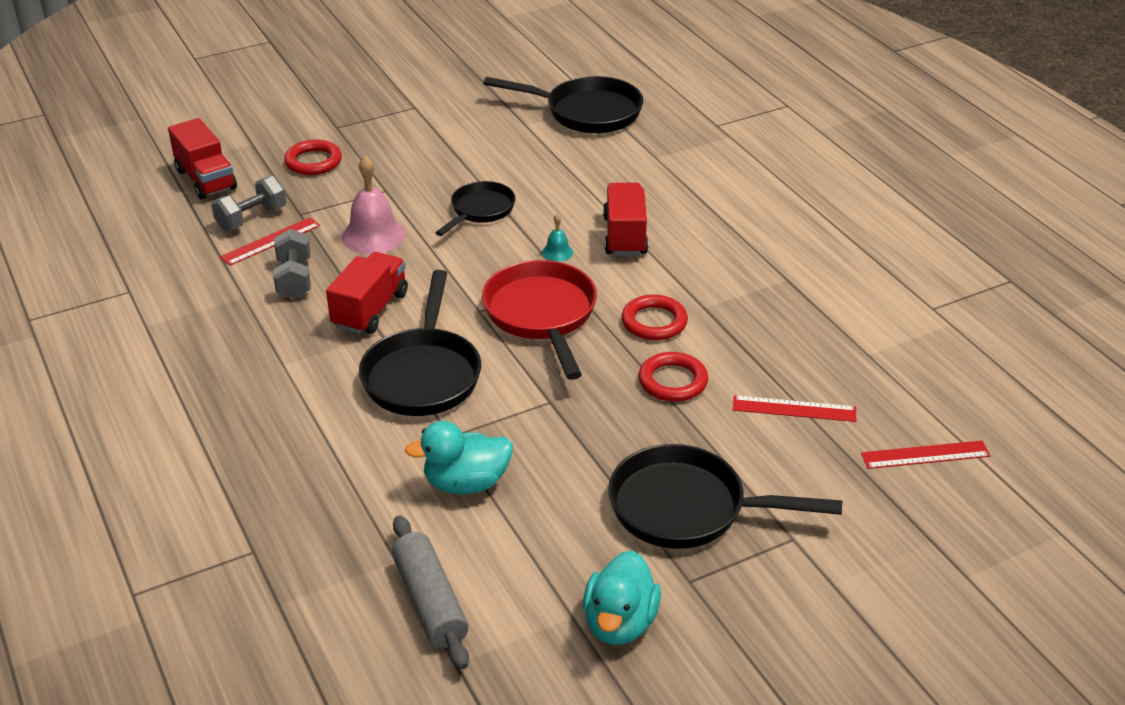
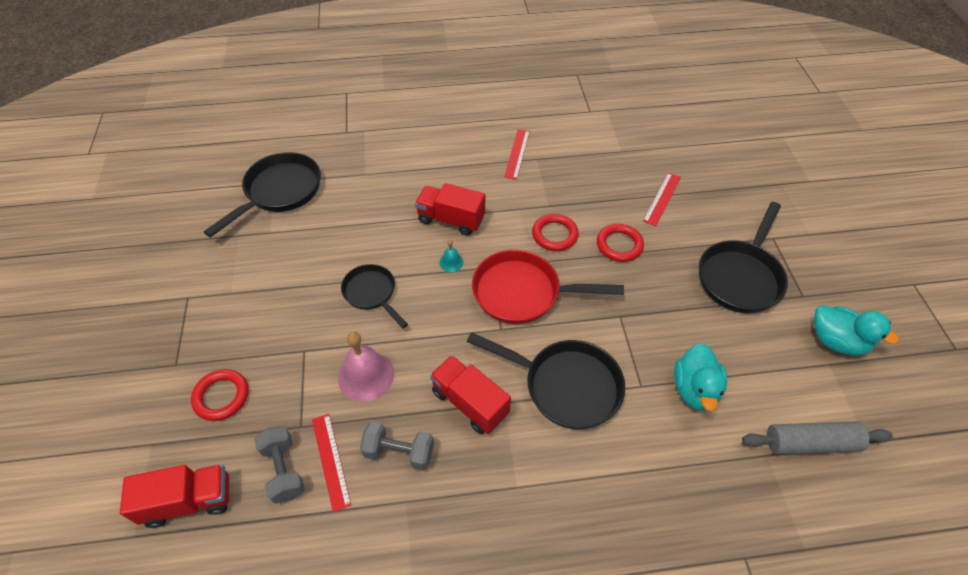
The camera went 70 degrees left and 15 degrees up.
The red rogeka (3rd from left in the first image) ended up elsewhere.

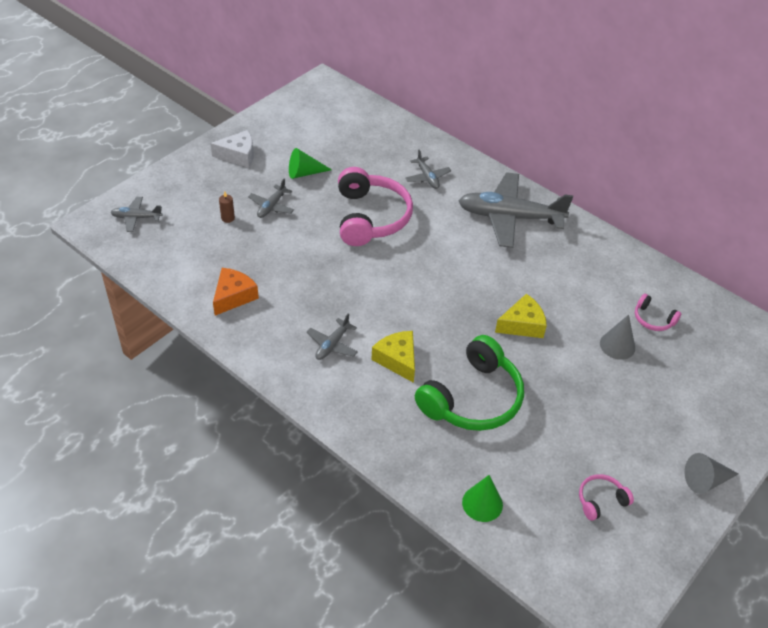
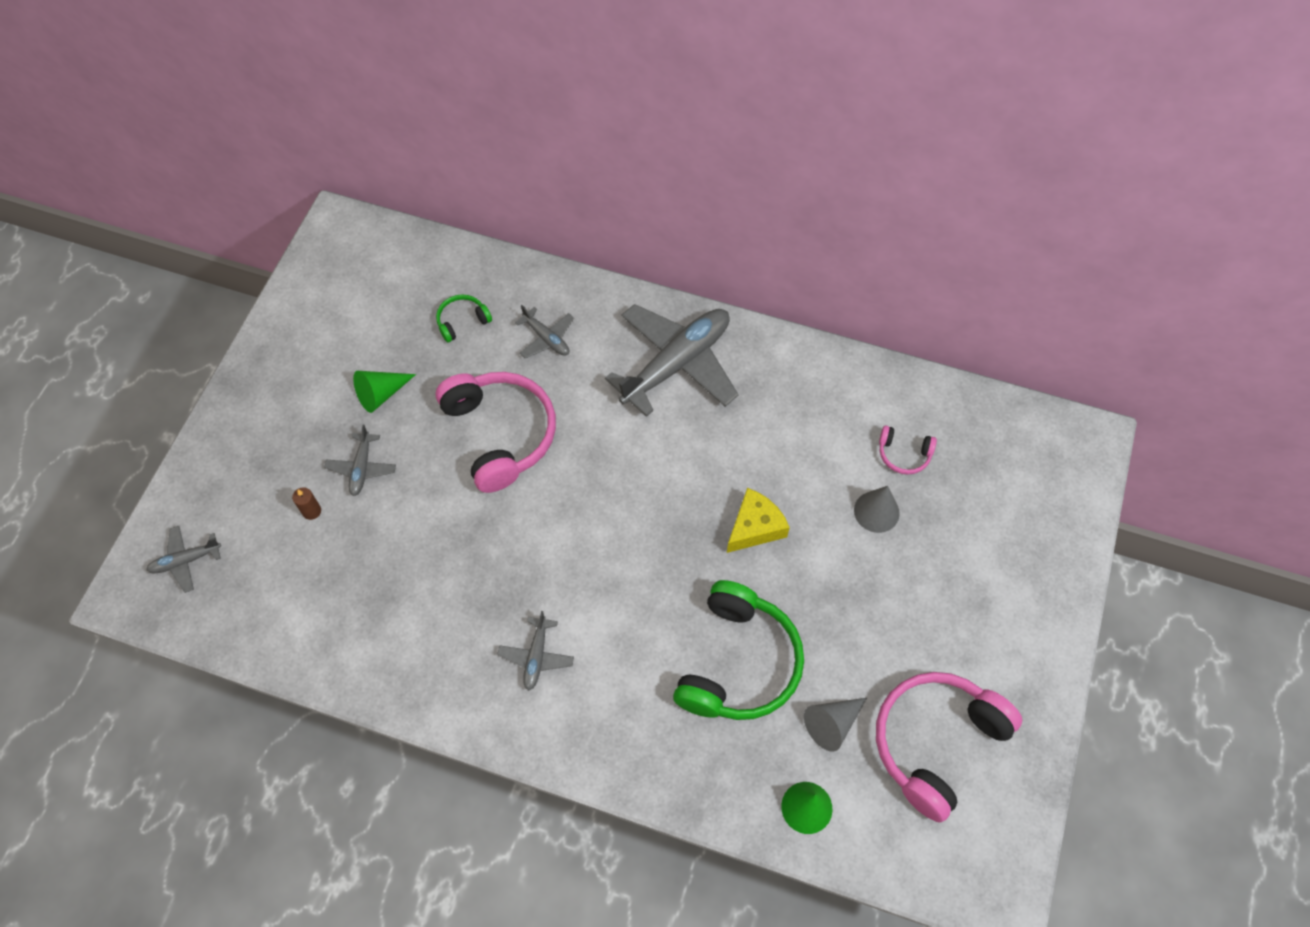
The camera went 20 degrees left and 15 degrees up.
The second view lost the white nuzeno.
The second view lost the orange nuzeno.
The second view lost the yellow nuzeno (1st from left).
The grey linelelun (5th from left) ended up facing another way, 150 degrees clockwise from before.
The size of the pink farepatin (2nd from left in the first image) changed by a factor of 2.21.
The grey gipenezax (2nd from left in the first image) ended up elsewhere.
The second view gained the green farepatin (1st from left).

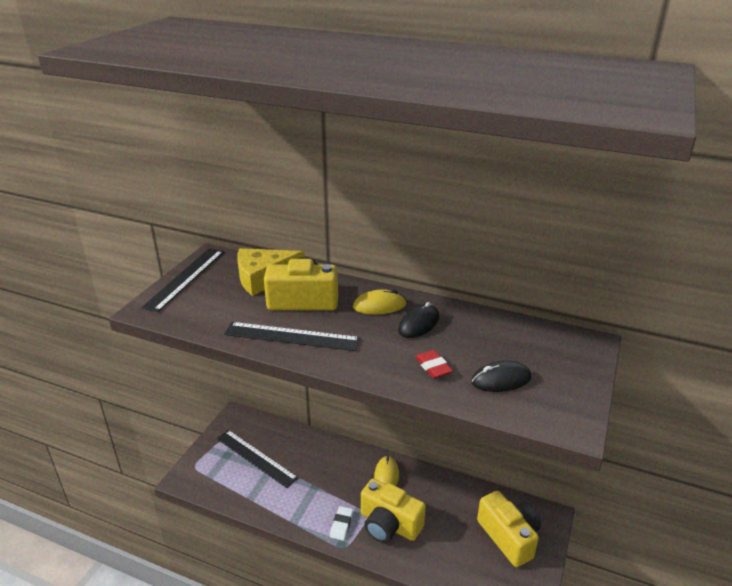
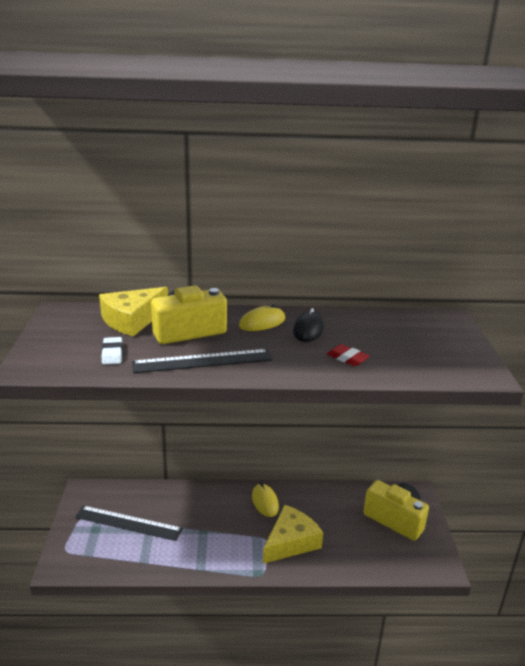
The camera went 25 degrees left and 5 degrees down.
The second view lost the black rogeka (1st from left).
The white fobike ended up elsewhere.
Where the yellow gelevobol (2nd from left) stood, the yellow nuzeno (2nd from left) came to stand.
The second view lost the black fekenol (2nd from left).

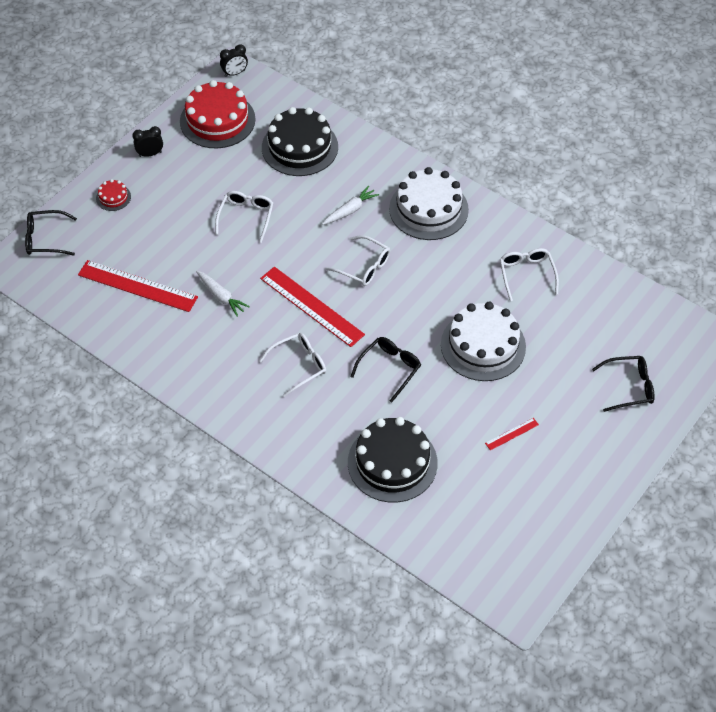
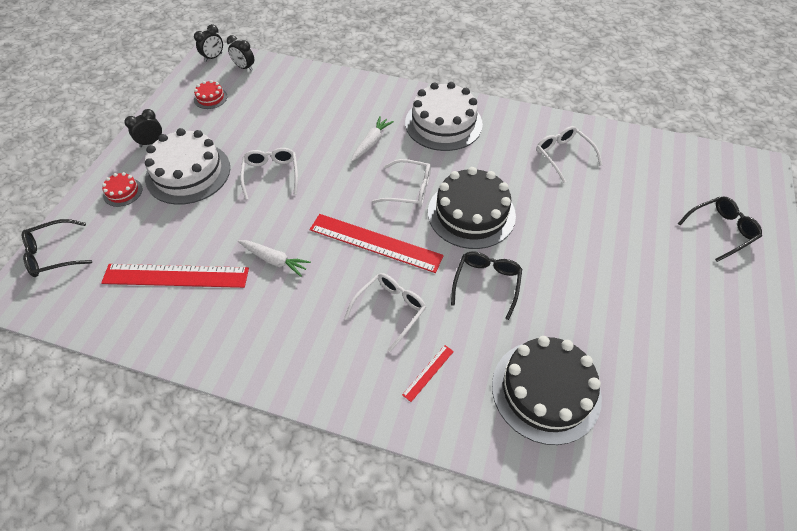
The camera went 20 degrees left and 0 degrees up.
The size of the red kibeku (2nd from left) changed by a factor of 0.44.
The black kibeku (1st from left) ended up elsewhere.
The white kibeku (2nd from left in the first image) ended up elsewhere.
The red rogeka (3rd from left) ended up elsewhere.
The second view gained the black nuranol (3rd from left).

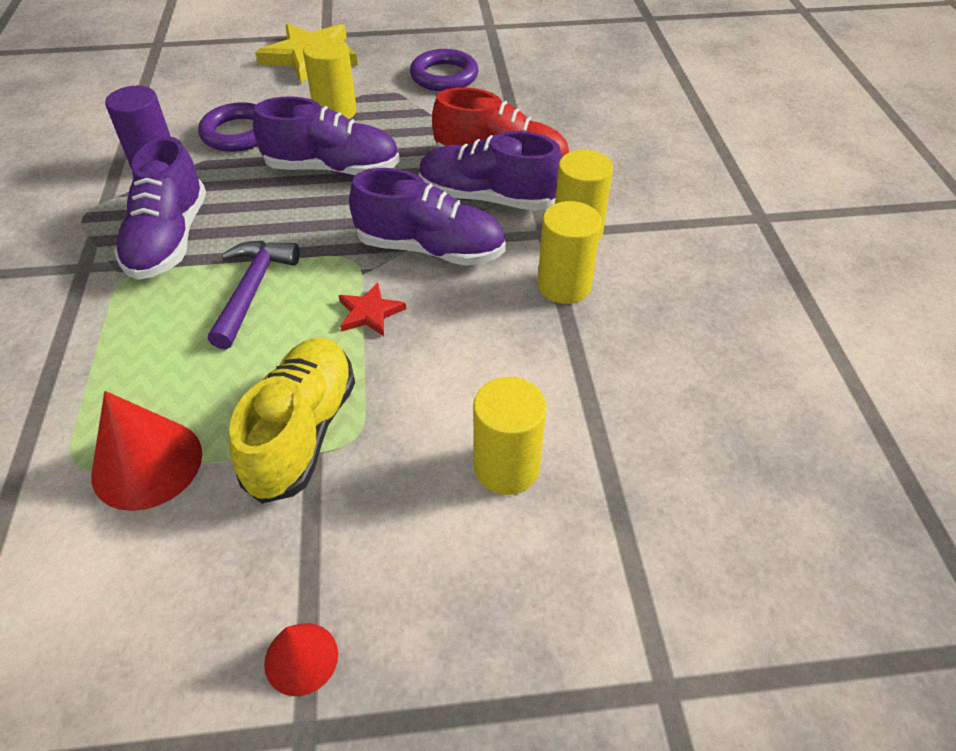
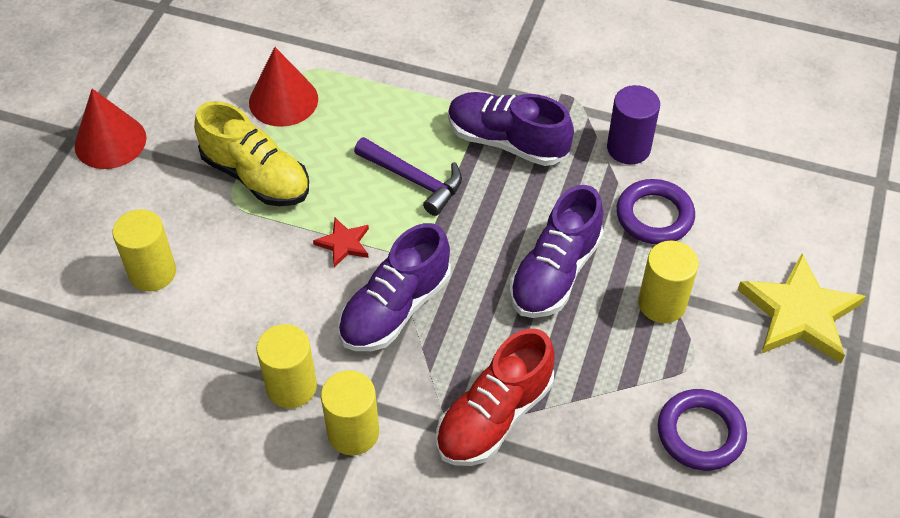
The camera went 115 degrees right and 5 degrees up.
The size of the red gipenezax (2nd from left in the first image) changed by a factor of 1.75.
The second view lost the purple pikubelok (4th from left).

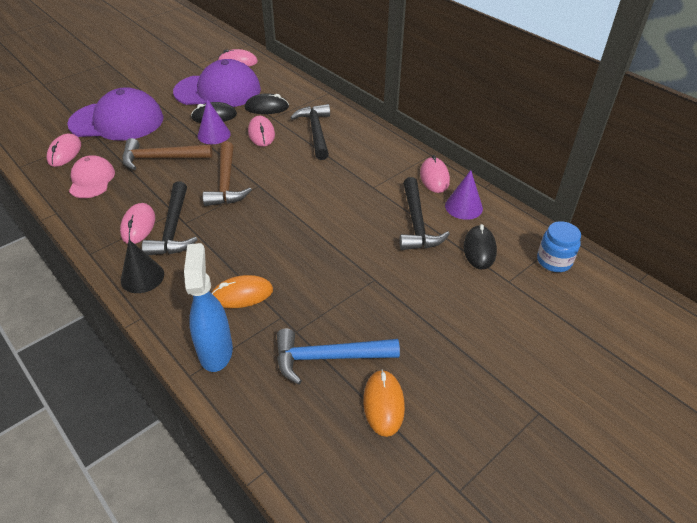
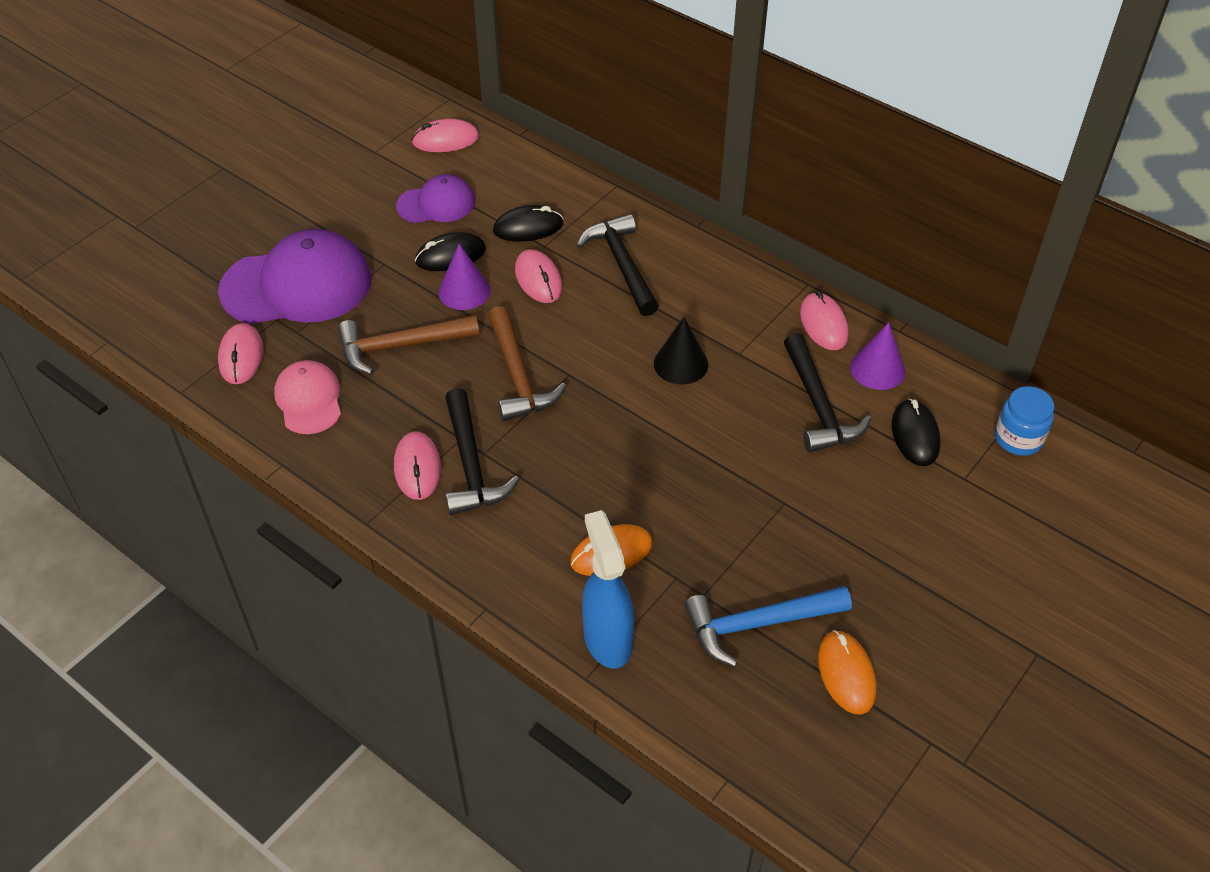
The camera went 10 degrees left and 5 degrees up.
The black gipenezax ended up elsewhere.
The size of the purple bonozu (2nd from left) changed by a factor of 0.55.

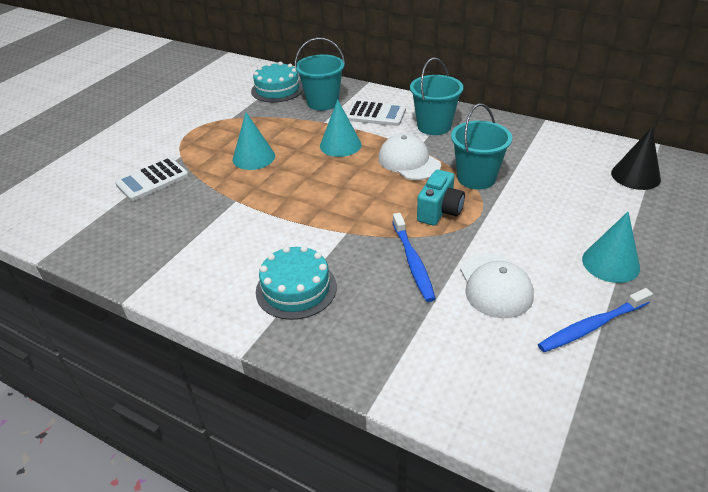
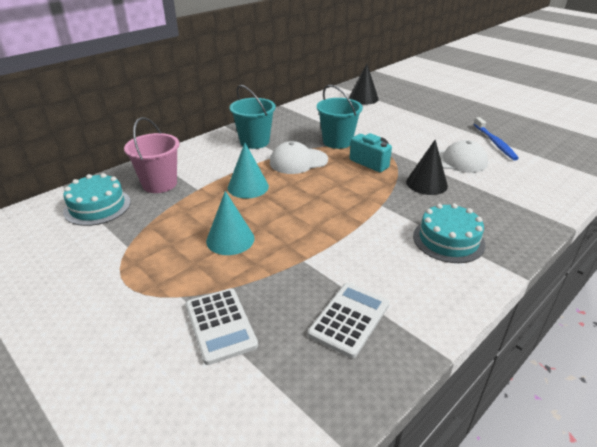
The camera went 75 degrees left and 5 degrees down.
What was the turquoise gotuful (1st from left) turned into the pink gotuful.
The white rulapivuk (2nd from left) ended up elsewhere.
Where the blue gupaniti (1st from left) stood, the black gipenezax (2nd from left) came to stand.
The second view lost the turquoise gipenezax (3rd from left).

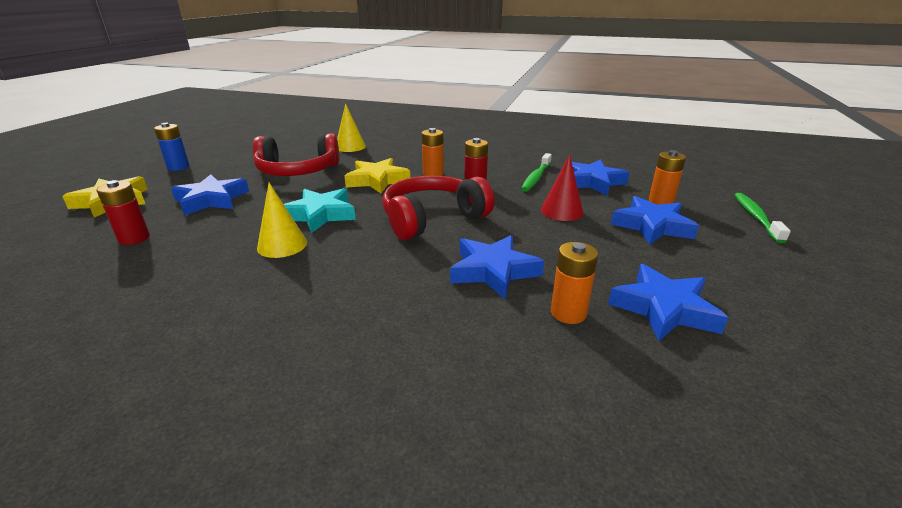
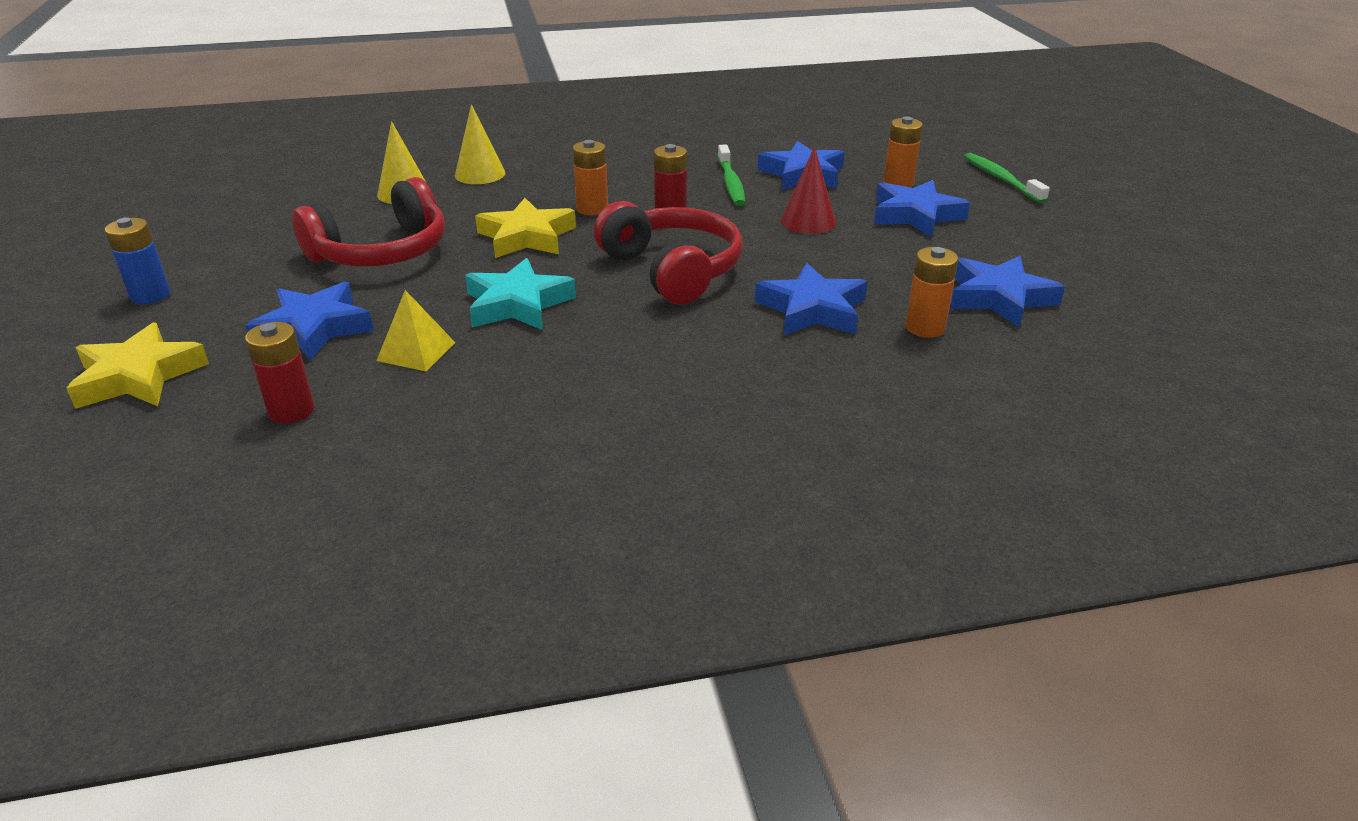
The camera went 30 degrees left and 5 degrees up.
The yellow gipenezax (1st from left in the first image) ended up elsewhere.
The red farepatin (2nd from left) ended up facing another way, 120 degrees clockwise from before.
The second view gained the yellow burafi.

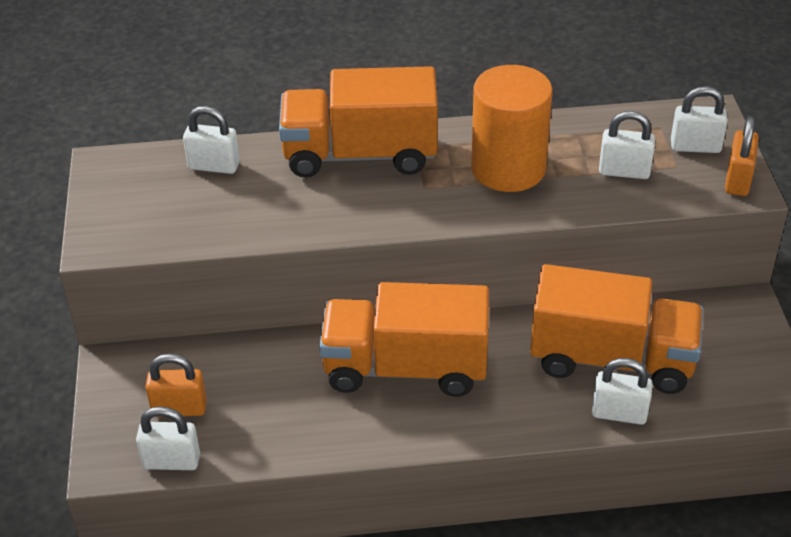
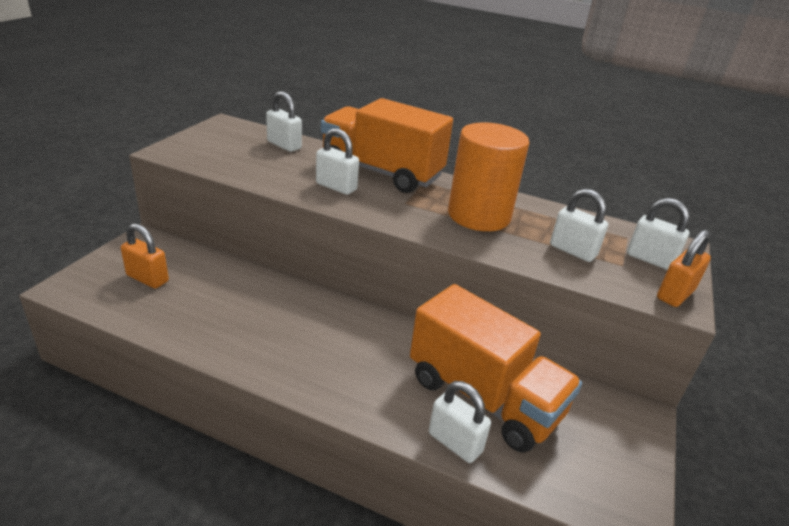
The camera went 25 degrees right and 10 degrees down.
The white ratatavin (1st from left in the first image) ended up elsewhere.
The second view lost the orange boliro (2nd from left).

